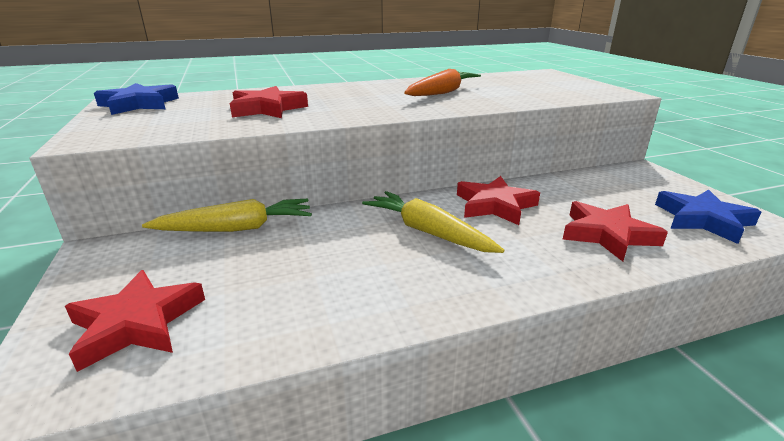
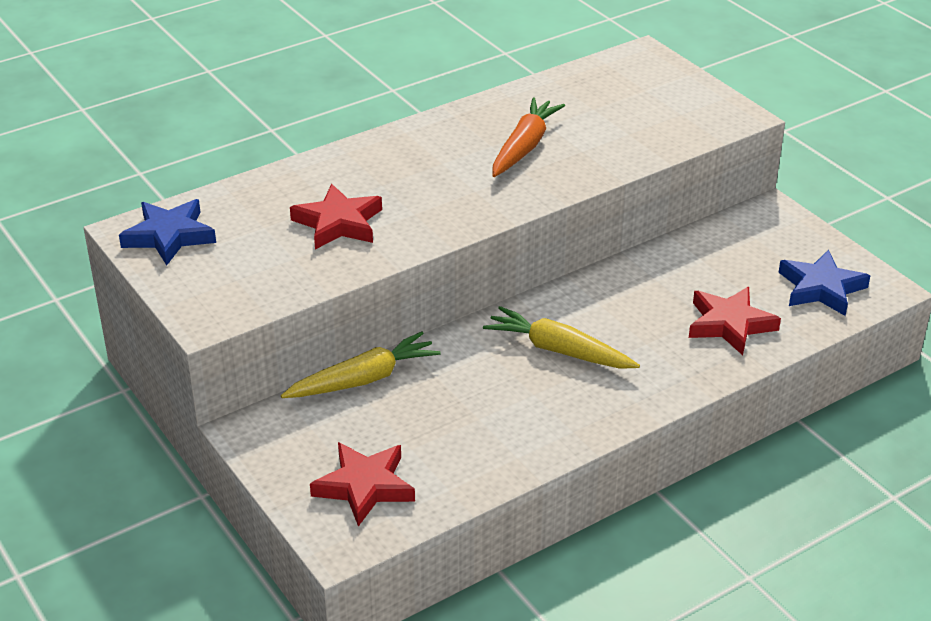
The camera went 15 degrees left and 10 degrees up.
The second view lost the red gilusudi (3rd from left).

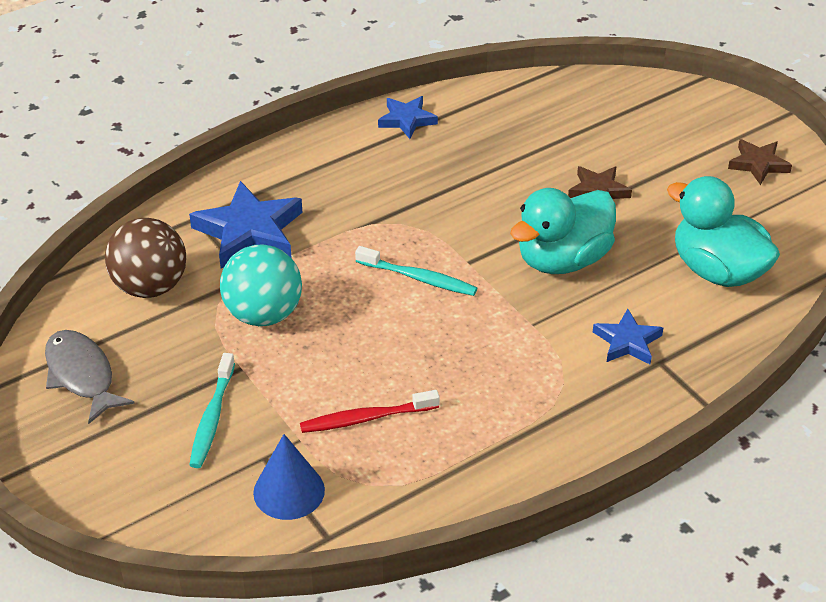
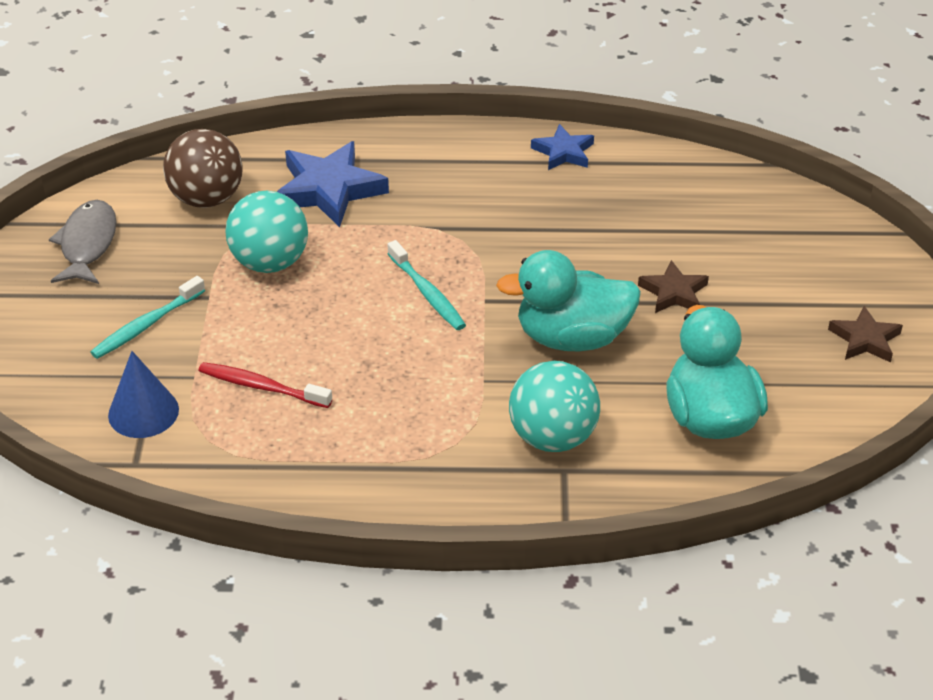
The camera went 35 degrees right and 0 degrees up.
Where the blue gilusudi (3rd from left) stood, the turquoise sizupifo (2nd from left) came to stand.

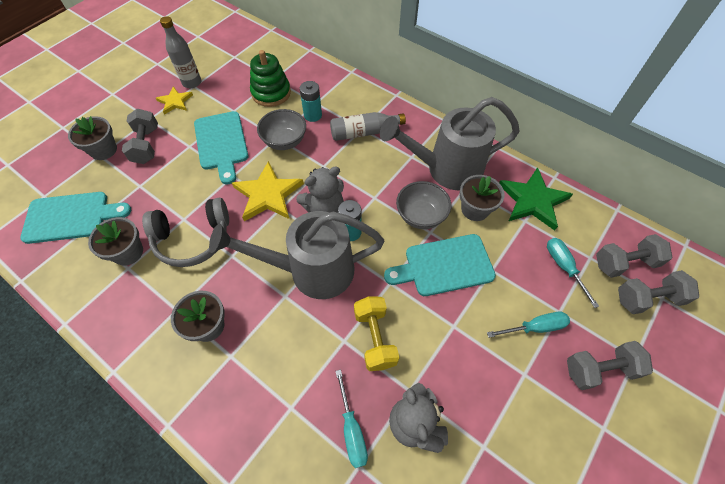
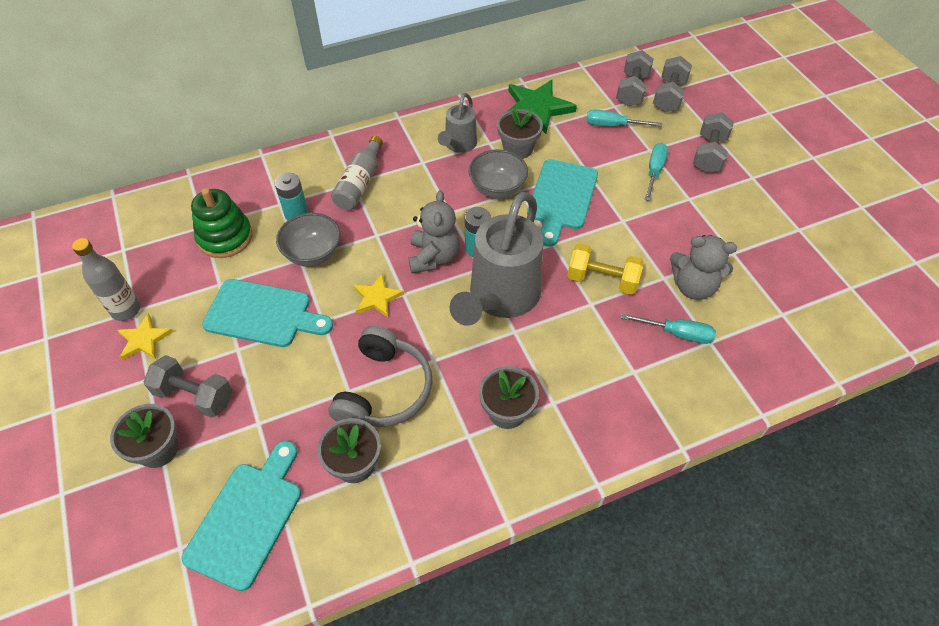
The camera went 60 degrees left and 5 degrees down.
The size of the yellow gilusudi (2nd from left) changed by a factor of 0.58.
The size of the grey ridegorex (2nd from left in the first image) changed by a factor of 0.53.

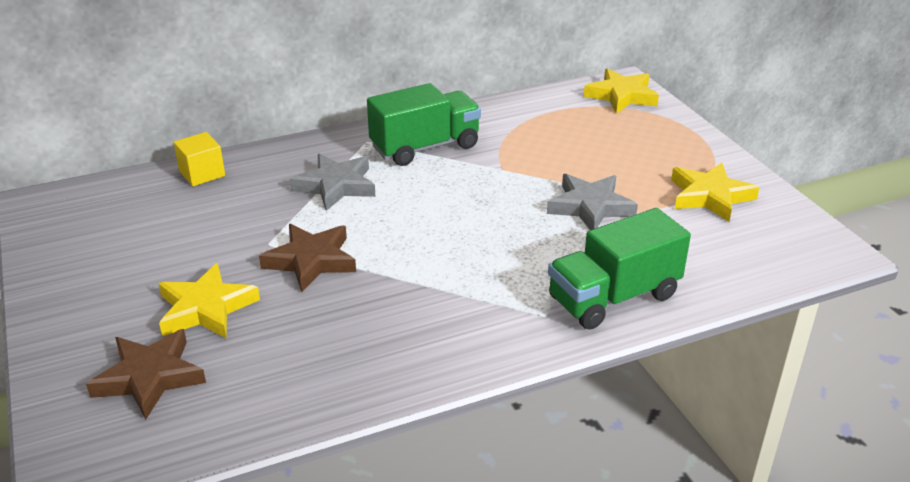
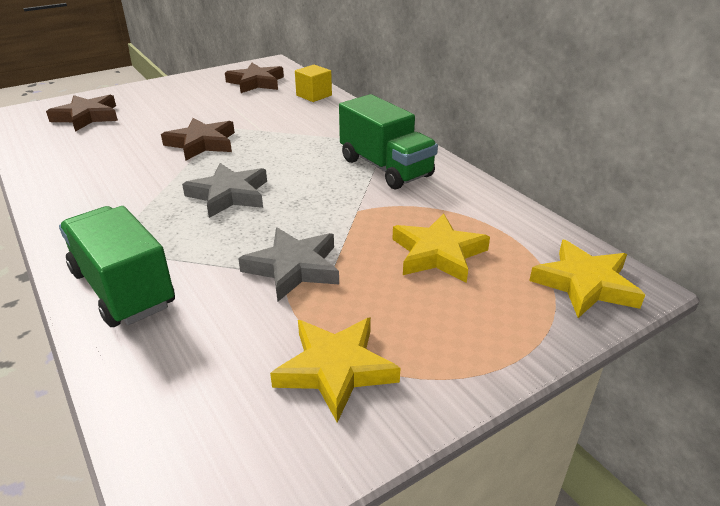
The camera went 80 degrees right and 0 degrees up.
The yellow gilusudi (1st from left in the first image) ended up elsewhere.
The grey gilusudi (1st from left) ended up elsewhere.
The second view gained the brown gilusudi (3rd from left).

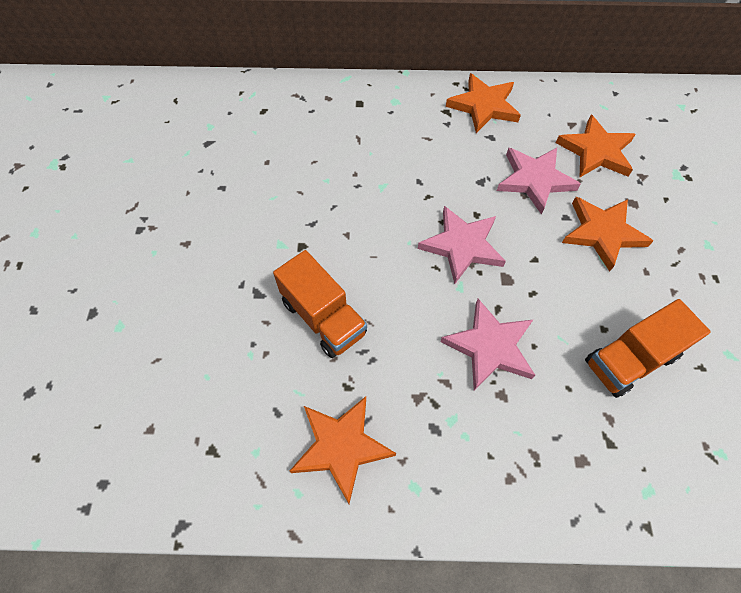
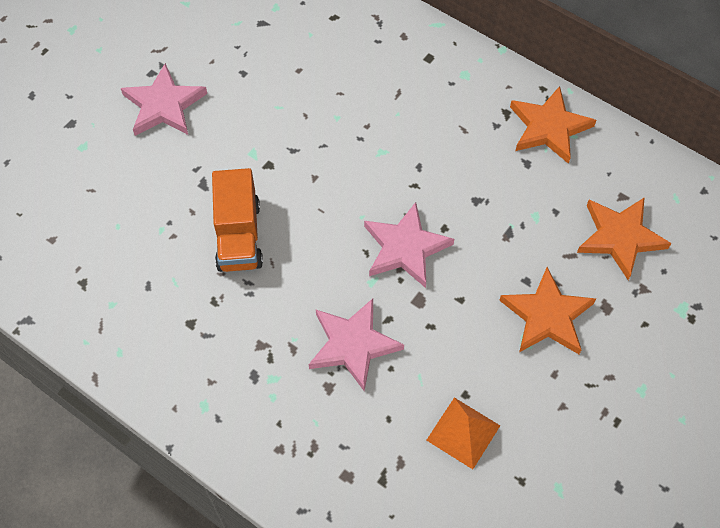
The camera went 35 degrees right and 0 degrees up.
The second view lost the orange gilusudi (1st from left).
The pink gilusudi (3rd from left in the first image) ended up elsewhere.
Where the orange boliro (2nd from left) stood, the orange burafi came to stand.

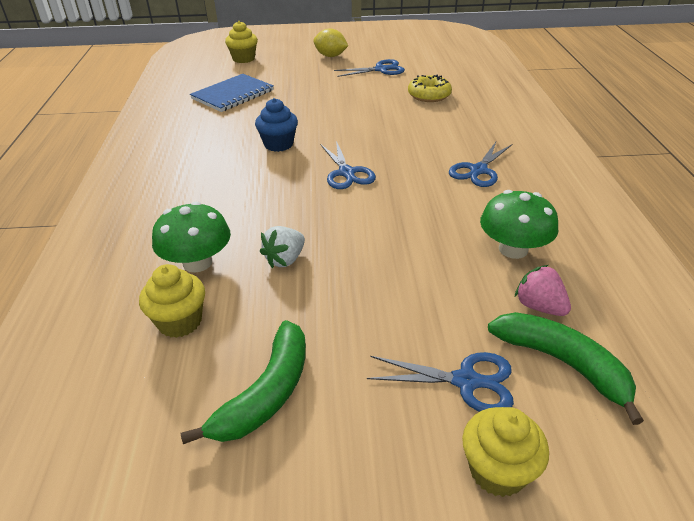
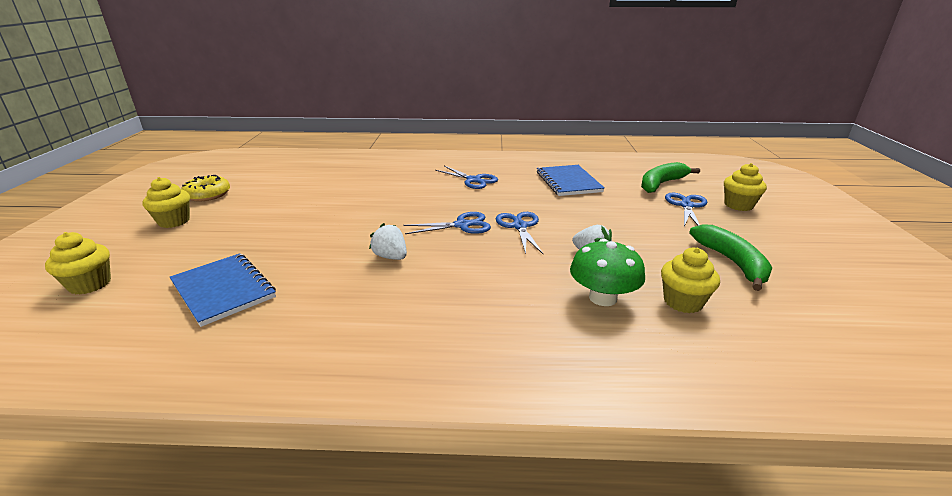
The camera went 85 degrees left and 10 degrees down.
The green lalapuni (1st from left in the first image) ended up facing another way, 45 degrees clockwise from before.
Where the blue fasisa stood, the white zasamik (1st from left) came to stand.
Where the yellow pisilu stood, the yellow fasisa (2nd from left) came to stand.
The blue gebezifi (2nd from left in the first image) ended up elsewhere.
The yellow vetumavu ended up elsewhere.
Where the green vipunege (2nd from left) stood, the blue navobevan (2nd from left) came to stand.
The second view lost the pink zasamik.

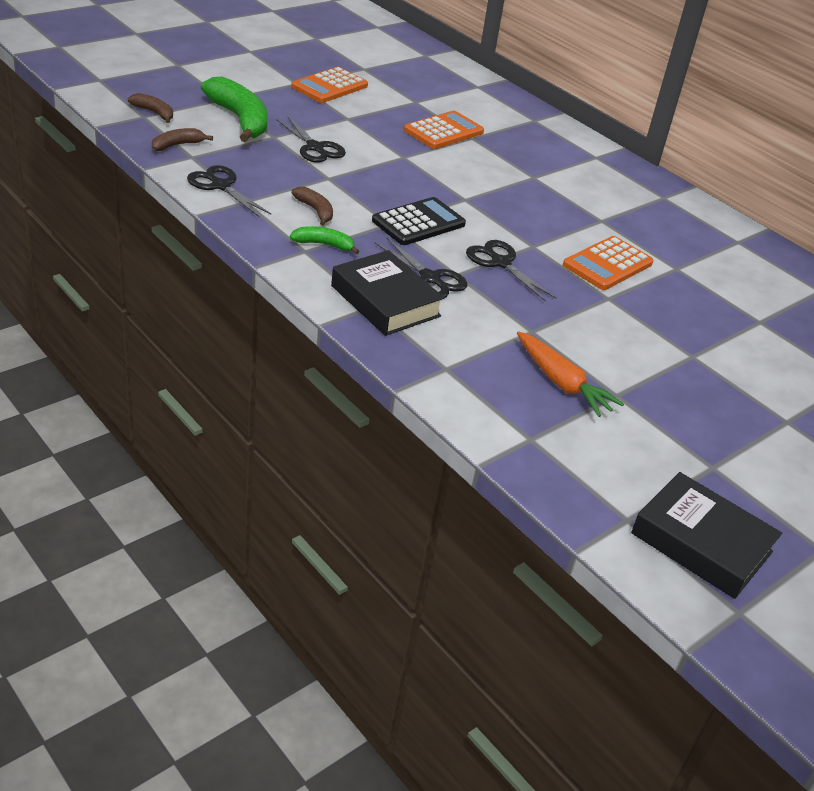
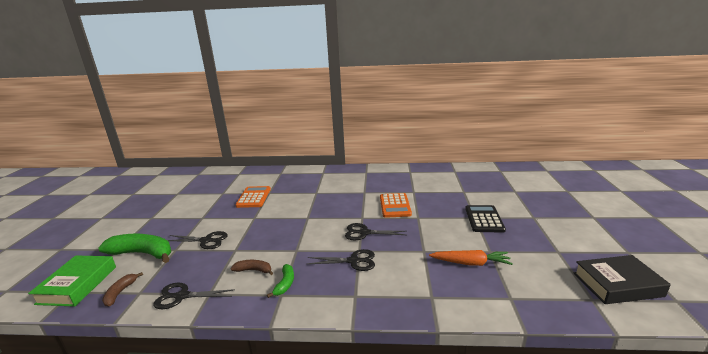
The camera went 40 degrees left and 15 degrees down.
Where the brown lalapuni (1st from left) stood, the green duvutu came to stand.
The green lalapuni (2nd from left) ended up facing another way, 135 degrees clockwise from before.
The second view lost the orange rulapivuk (1st from left).
The second view lost the black duvutu (1st from left).
The black rulapivuk ended up elsewhere.

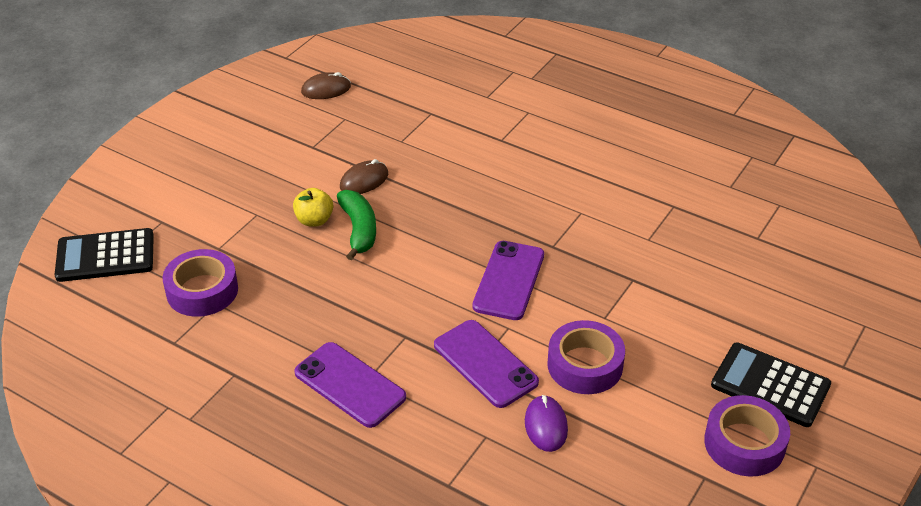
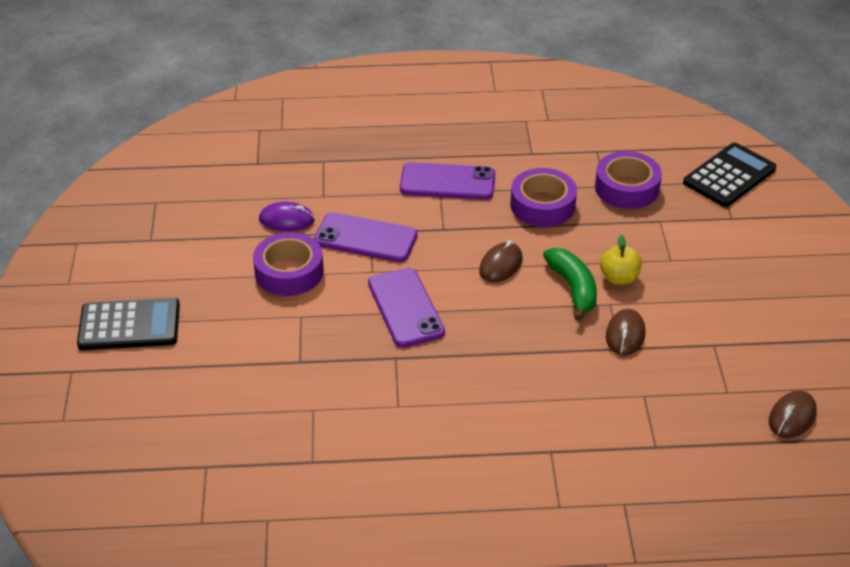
The camera went 145 degrees right and 0 degrees up.
The green lalapuni ended up facing another way, 150 degrees counterclockwise from before.
The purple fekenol ended up facing another way, 45 degrees counterclockwise from before.
The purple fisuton (3rd from left in the first image) ended up elsewhere.
The second view gained the brown fekenol (1st from left).

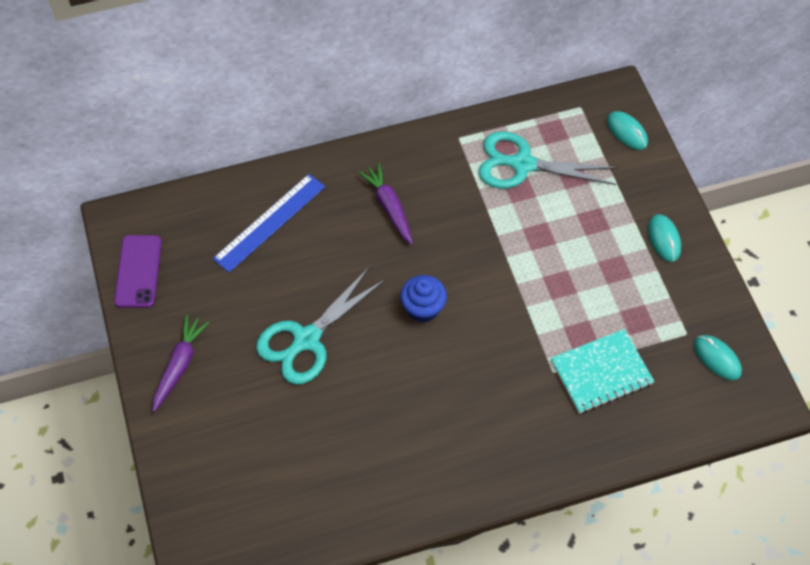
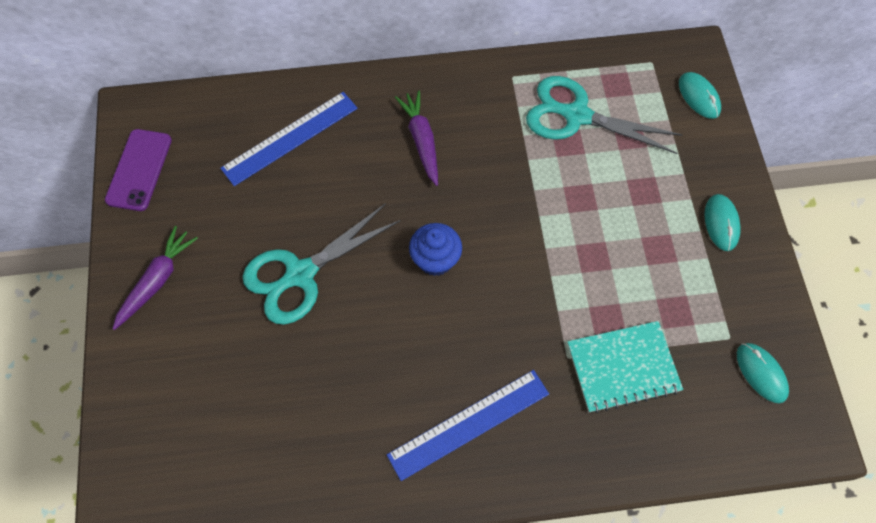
The camera went 10 degrees right and 5 degrees up.
The second view gained the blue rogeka (2nd from left).

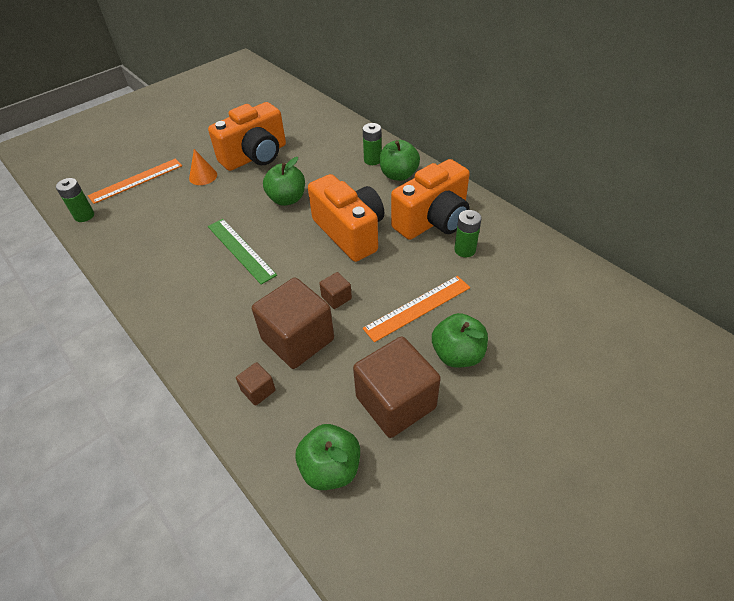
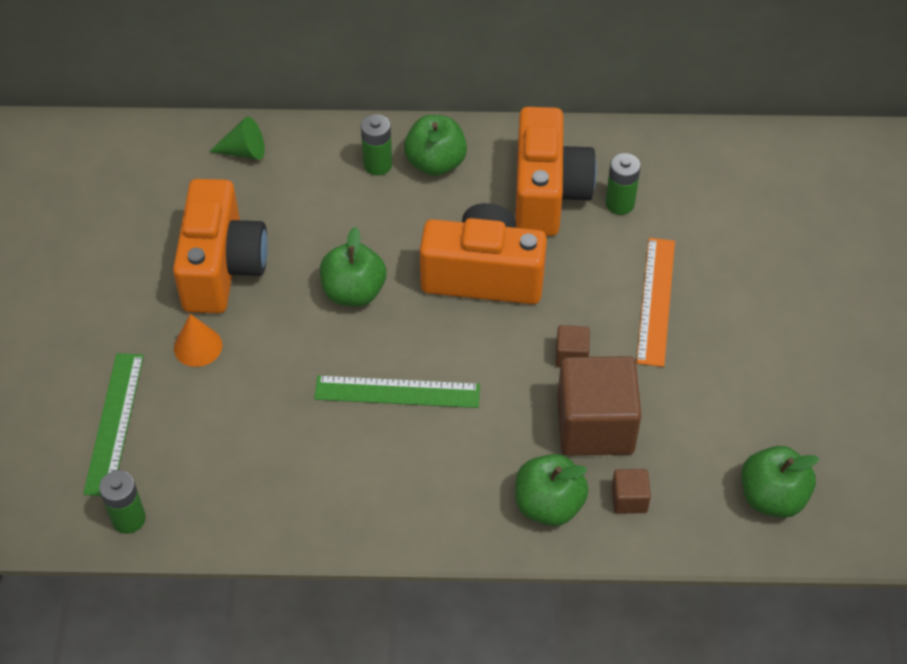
The camera went 50 degrees left and 5 degrees up.
What was the orange rogeka (1st from left) turned into the green rogeka (1st from left).
The second view lost the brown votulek (4th from left).
The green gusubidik (4th from left in the first image) ended up elsewhere.
The second view gained the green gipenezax.

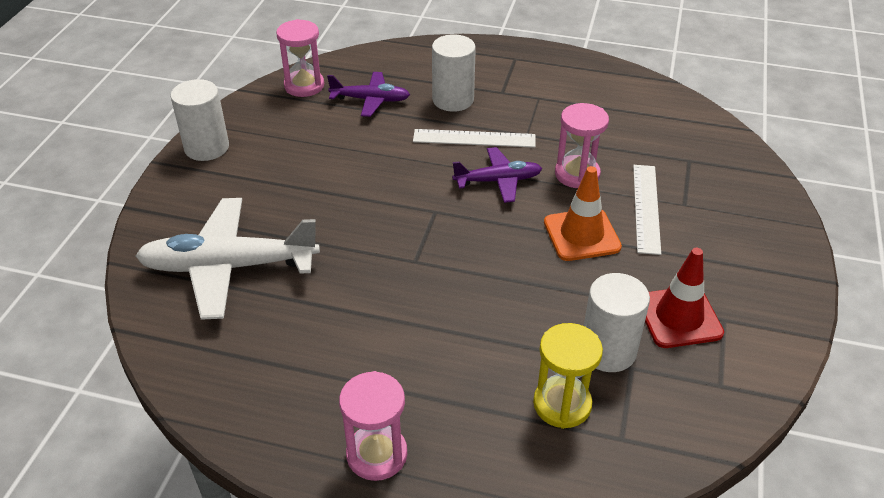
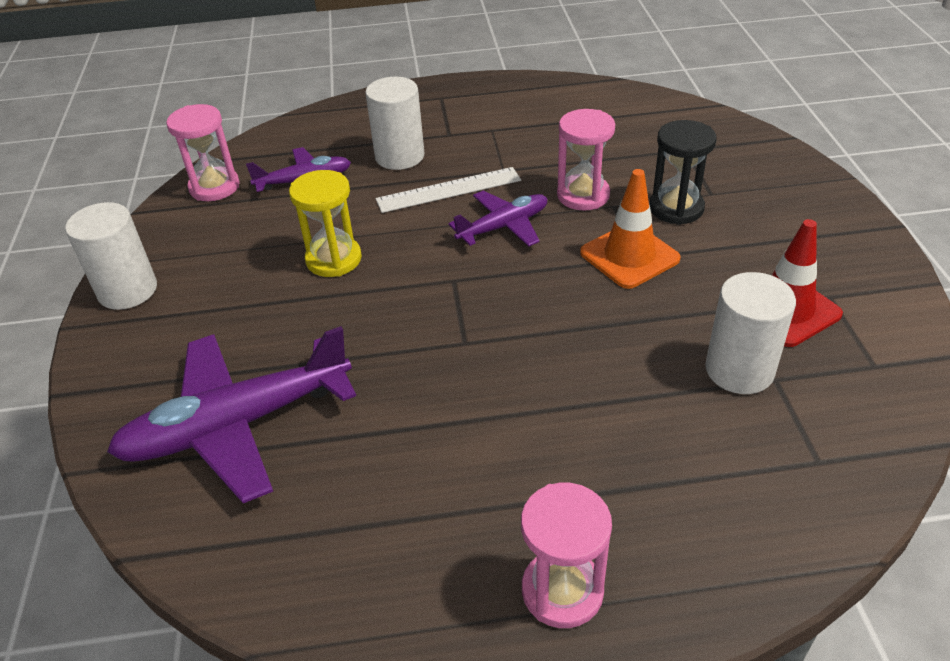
The camera went 20 degrees left and 0 degrees up.
What was the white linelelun turned into the purple linelelun (1st from left).
The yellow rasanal ended up elsewhere.
Where the white rogeka (2nd from left) stood, the black rasanal came to stand.

